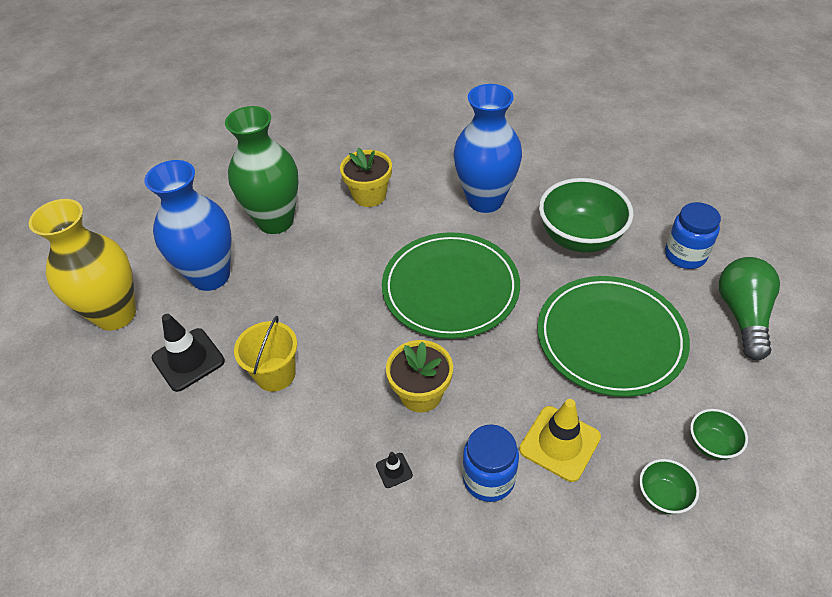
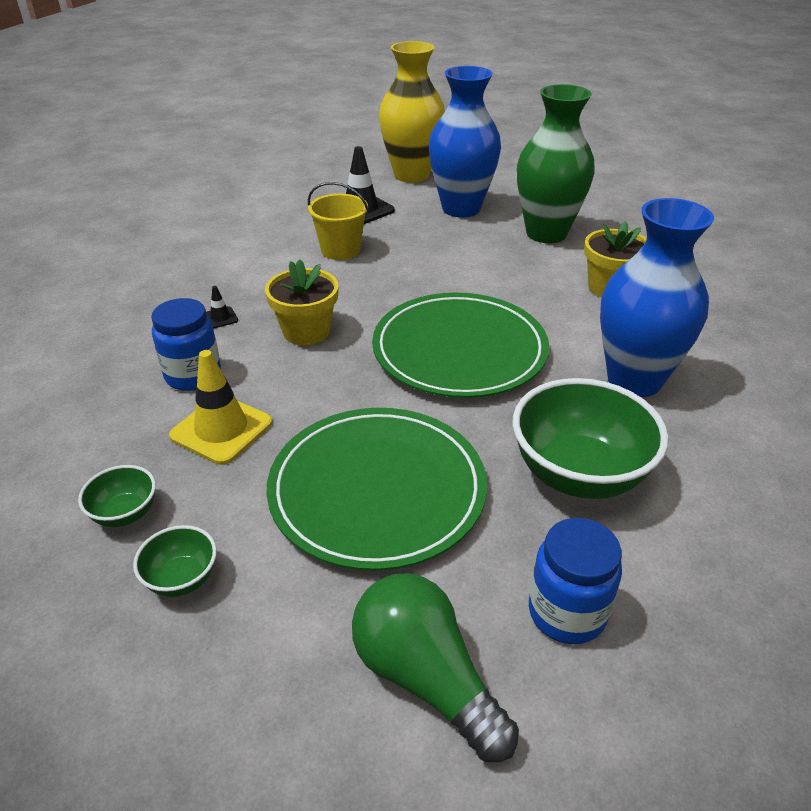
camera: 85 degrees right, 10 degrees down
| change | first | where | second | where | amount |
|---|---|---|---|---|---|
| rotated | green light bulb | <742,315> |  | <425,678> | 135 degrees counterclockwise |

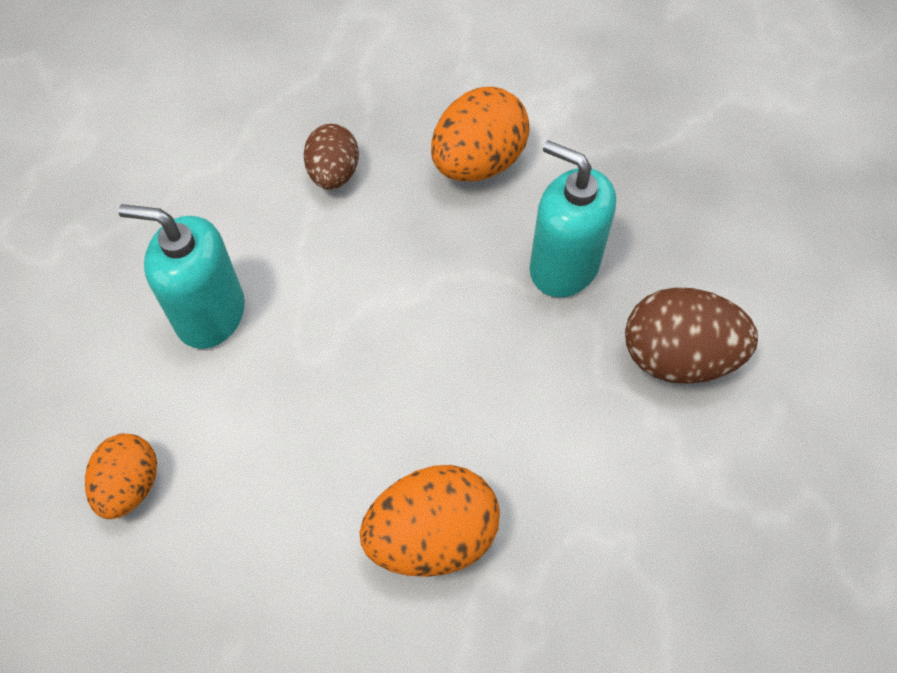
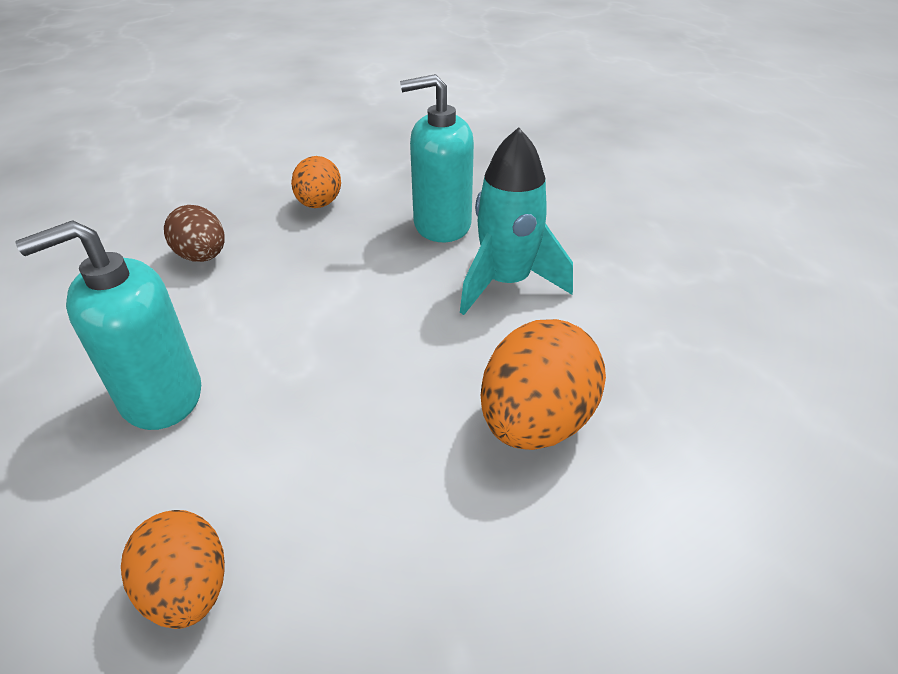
camera: 40 degrees left, 20 degrees down
| change | first | where | second | where | amount |
|---|---|---|---|---|---|
| scaled | orange egg | <478,163> |  | <319,204> | x0.65 |
| gone | brown egg | <677,357> |  |  |  |
| new |  |  | turquoise rocket | <506,283> |  |

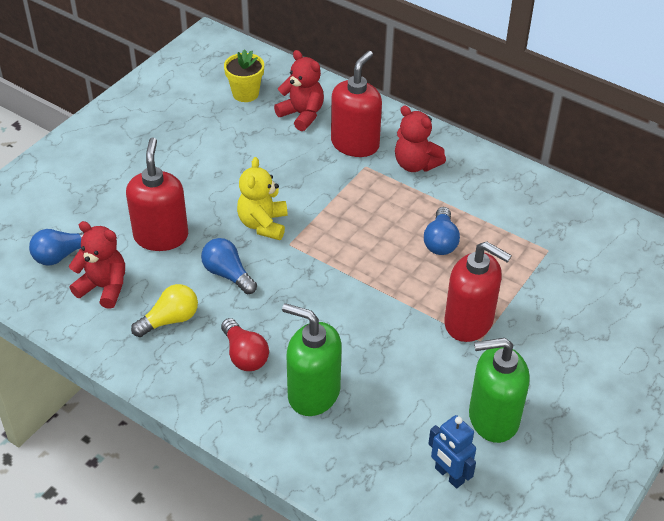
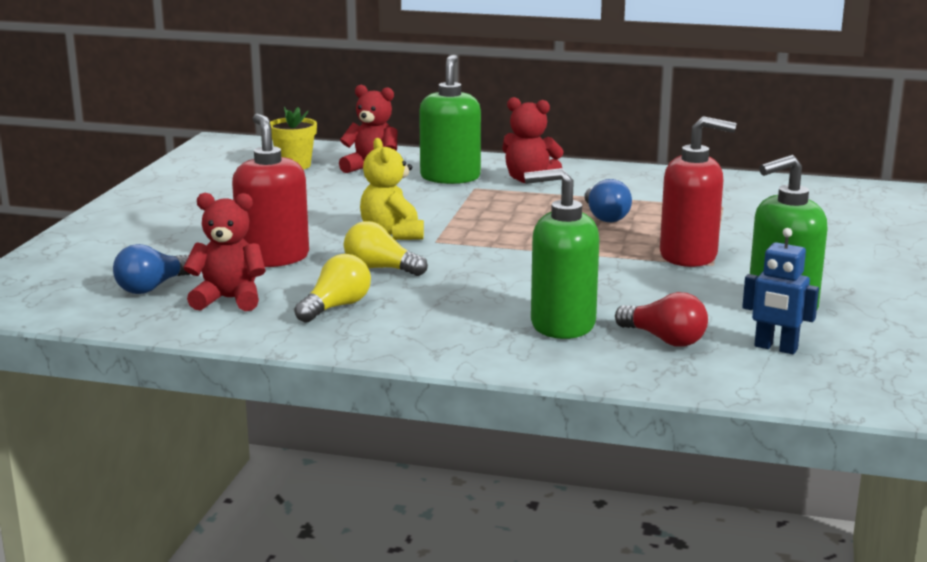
camera: 20 degrees left, 25 degrees down
| change | first | where | second | where | amount |
|---|---|---|---|---|---|
| repainted | red soap dispenser | <355,144> | green soap dispenser | <450,177> |  |
| repainted | blue light bulb | <228,274> | yellow light bulb | <380,269> |  |
| shifted | red light bulb | <244,355> |  | <664,339> |  |

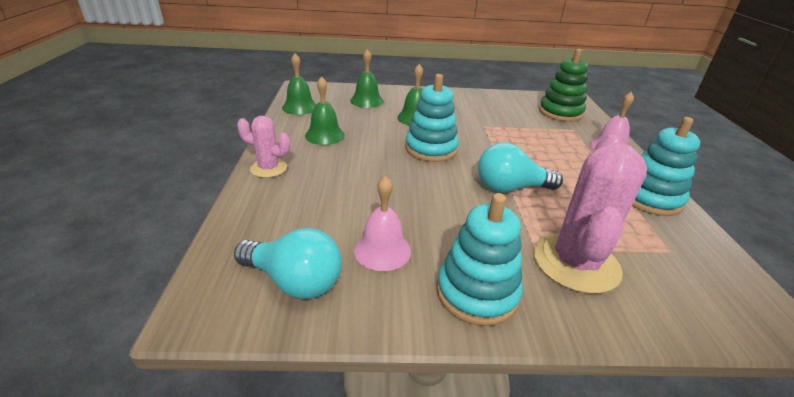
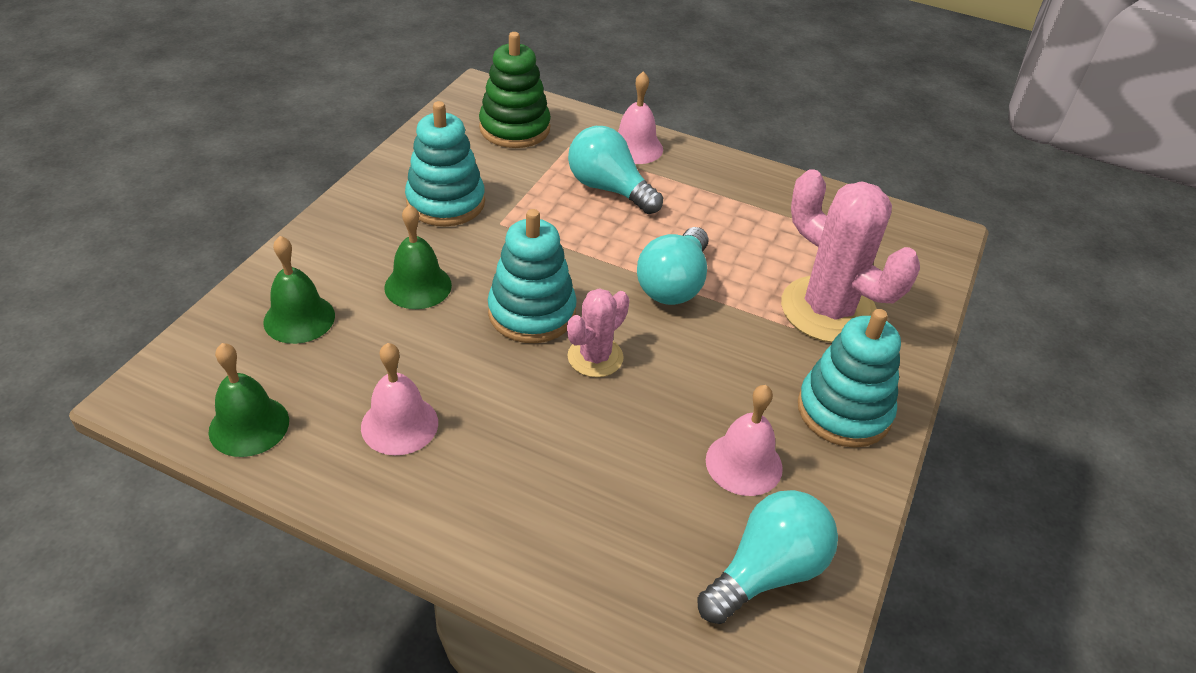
camera: 65 degrees left, 10 degrees up
| change | first | where | second | where | amount |
|---|---|---|---|---|---|
| repainted | green bell | <324,135> | pink bell | <399,424> |  |
| shifted | pink cactus | <268,168> |  | <595,357> |  |
| shifted | turquoise stacking toy | <649,198> |  | <445,202> |  |
| new |  |  | turquoise light bulb | <609,189> |  |

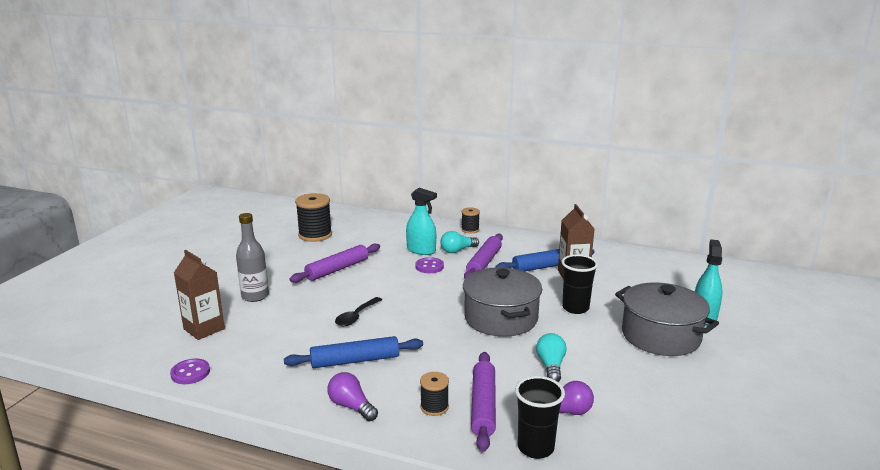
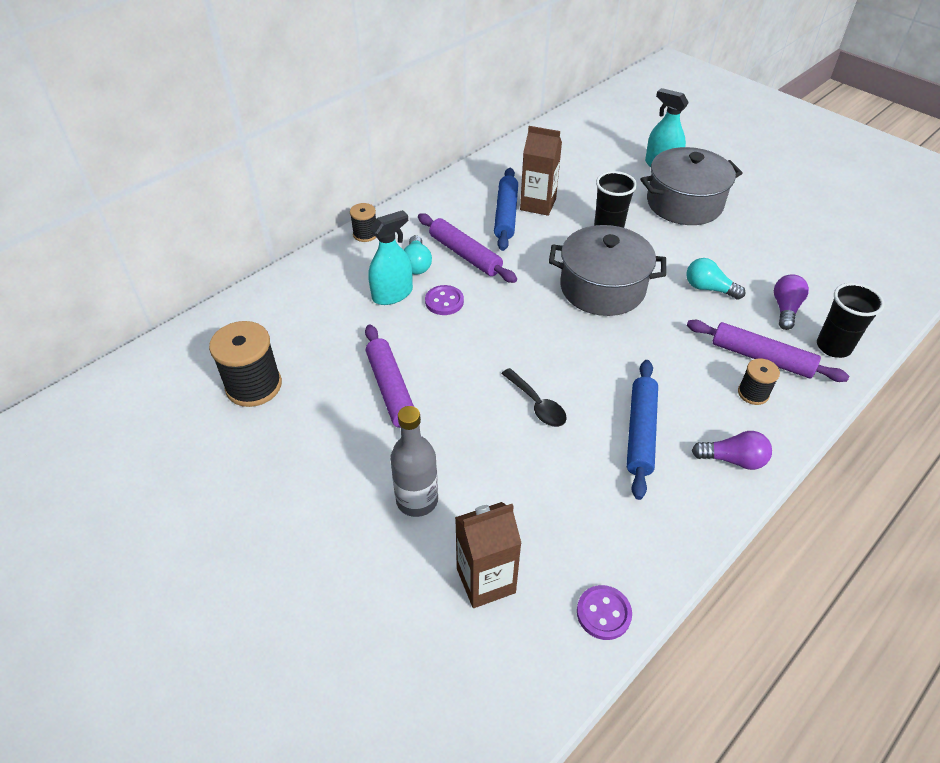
camera: 65 degrees left, 25 degrees up
| change | first | where | second | where | amount |
|---|---|---|---|---|---|
| rotated | purple light bulb | <351,406> |  | <733,459> | 150 degrees counterclockwise |

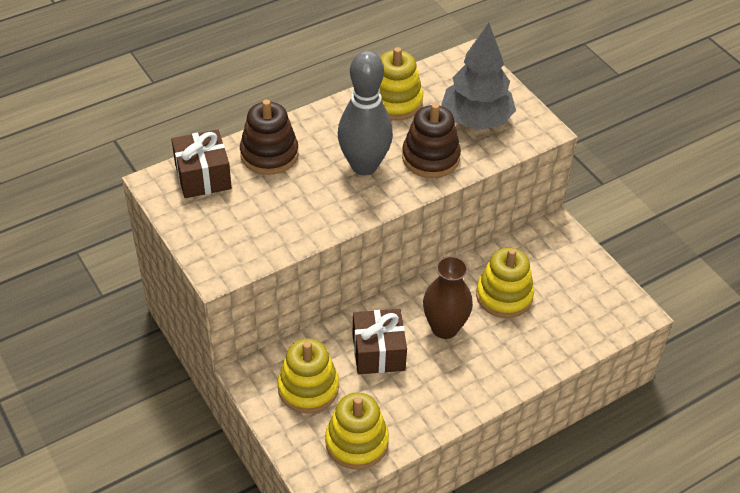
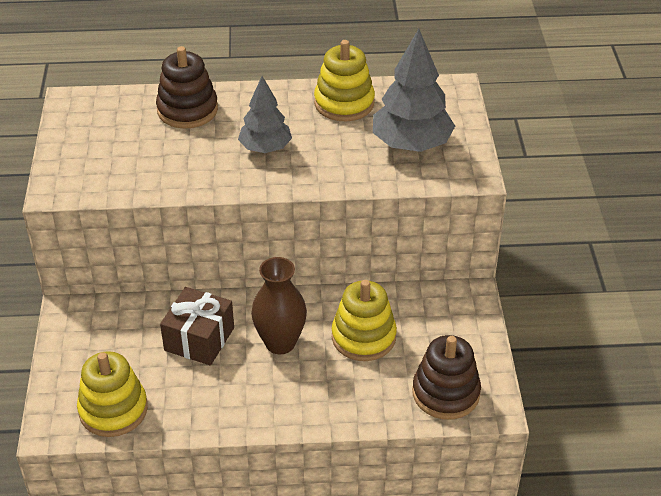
camera: 30 degrees right, 5 degrees down
| change | first | where | second | where | amount |
|---|---|---|---|---|---|
| swapped | grey bowling pin | <364,166> | grey tree | <265,148> |  |
| shifted | brown stacking toy | <430,158> |  | <445,393> |  |
| gone | brown gift | <203,176> |  |  |  |
| gone | yellow stacking toy | <308,388> |  |  |  |

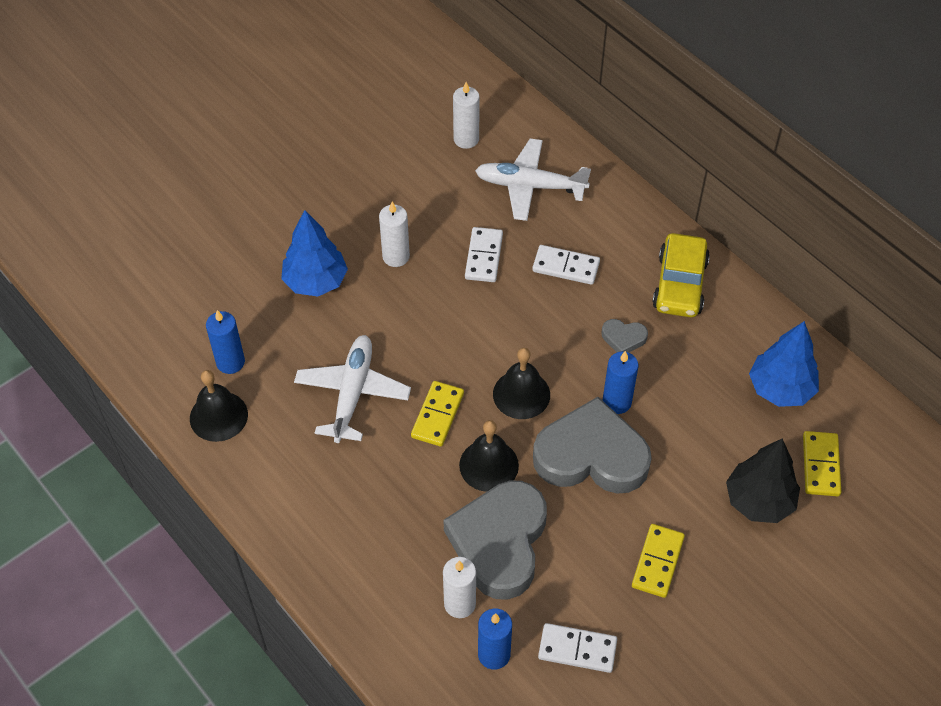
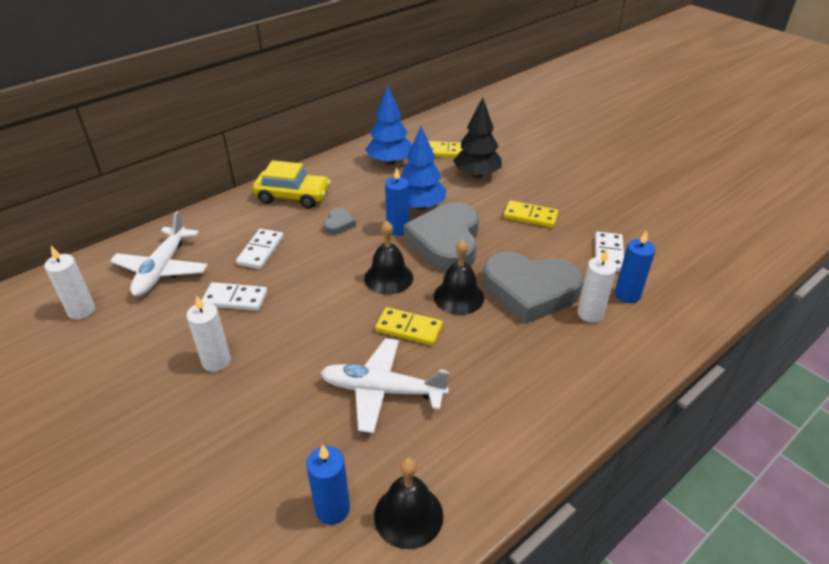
camera: 90 degrees left, 15 degrees down
| change | first | where | second | where | amount |
|---|---|---|---|---|---|
| shifted | blue tree | <315,281> |  | <420,206> |  |

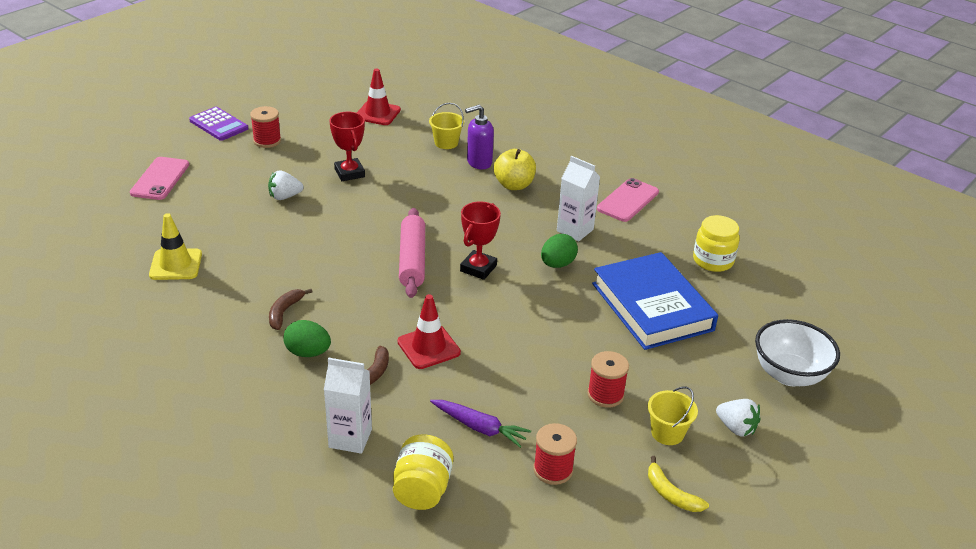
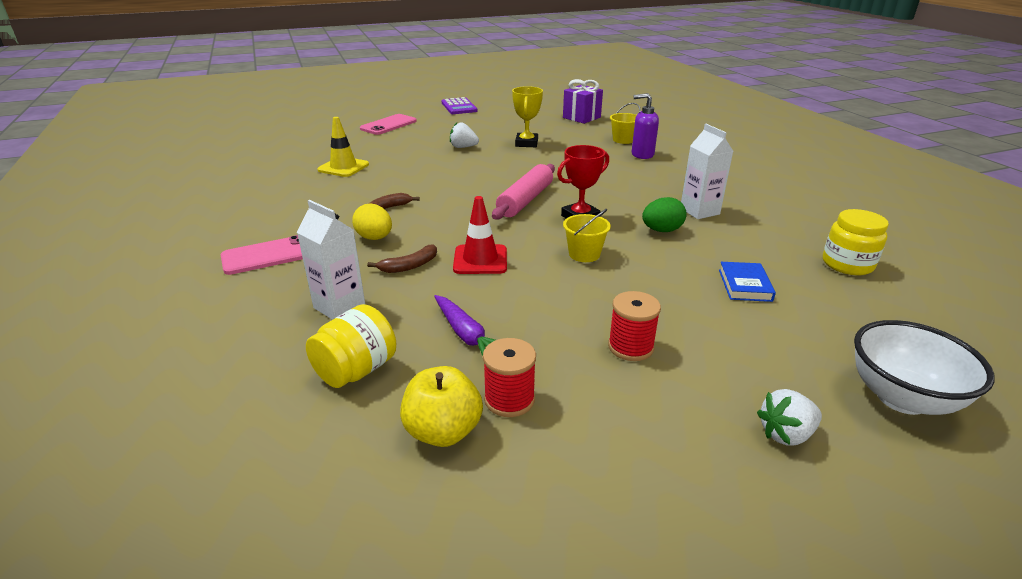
camera: 30 degrees right, 5 degrees down
| change | first | where | second | where | amount |
|---|---|---|---|---|---|
| swapped | red traffic cone | <377,113> | purple gift | <581,117> |  |
| gone | red spool | <267,141> |  |  |  |
| repainted | red trophy | <349,173> | yellow trophy | <526,143> |  |
| shifted | yellow apple | <514,185> |  | <443,431> |  |
| shifted | pink phone | <628,200> |  | <269,255> |  |
| scaled | blue book | <652,307> |  | <745,285> | x0.43 |
| repainted | green egg | <308,353> | yellow egg | <374,238> |  |
| shifted | yellow bucket | <667,433> |  | <584,254> |  |
| rotated | white strawberry | <736,428> |  | <785,434> | 90 degrees clockwise |
| gone | yellow banana | <671,494> |  |  |  |

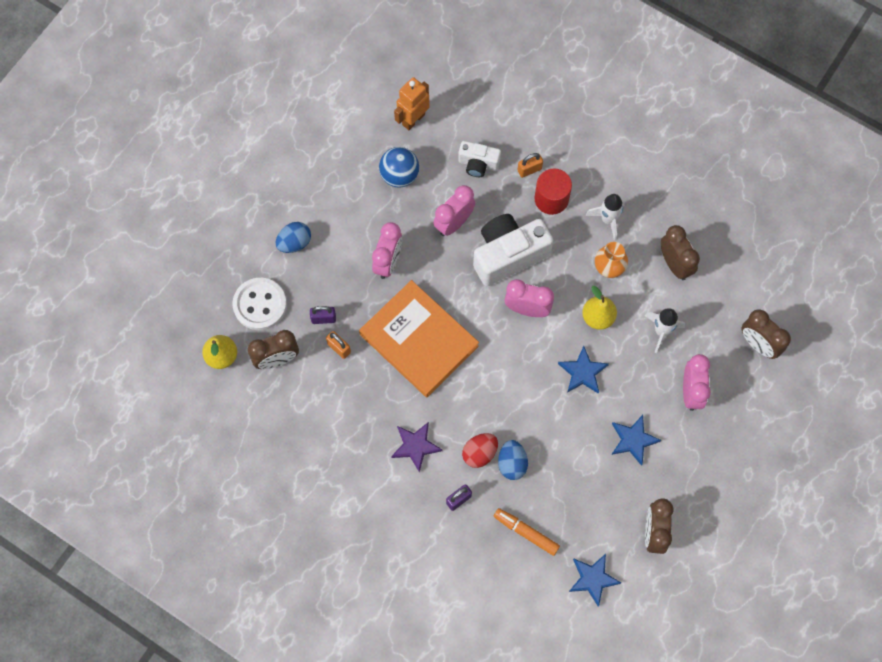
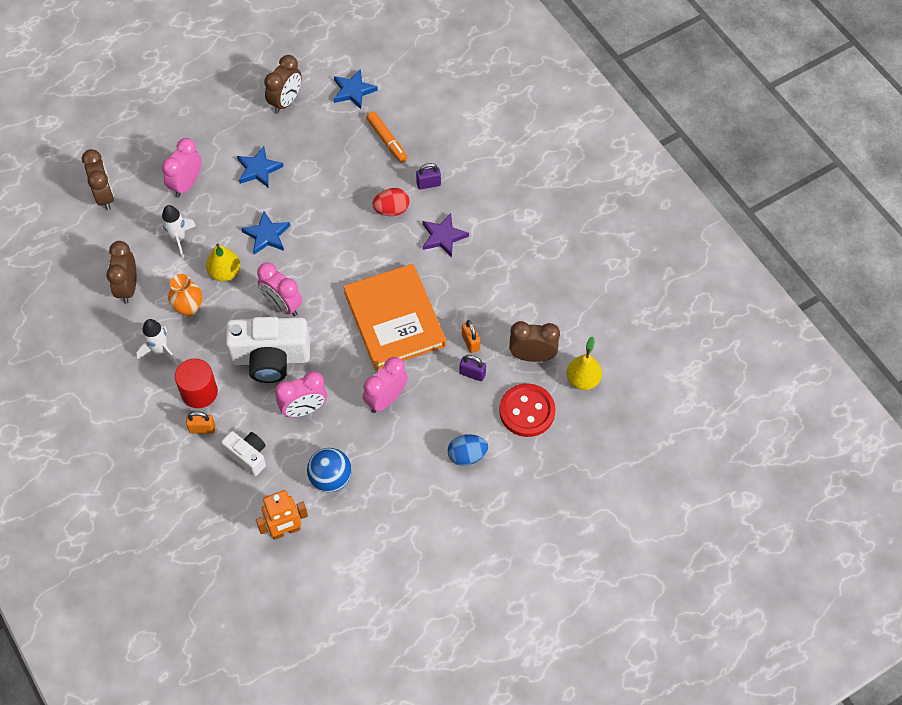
camera: 155 degrees left, 10 degrees down
| change | first | where | second | where | amount |
|---|---|---|---|---|---|
| repainted | white button | <260,304> | red button | <527,411> |  |
| gone | blue egg | <512,463> |  |  |  |

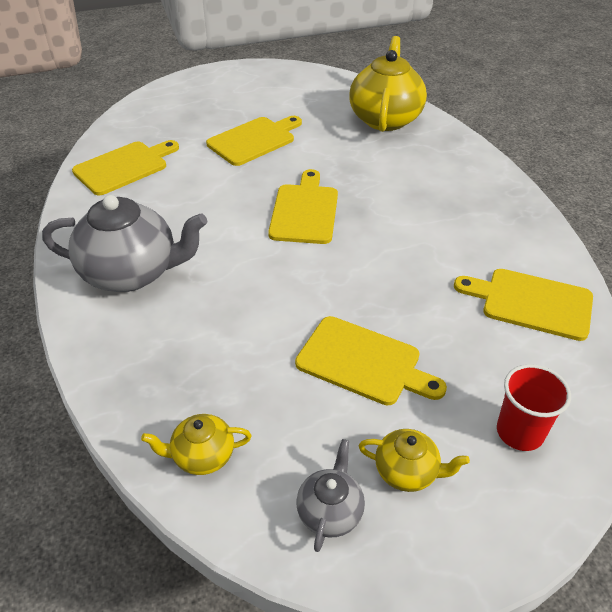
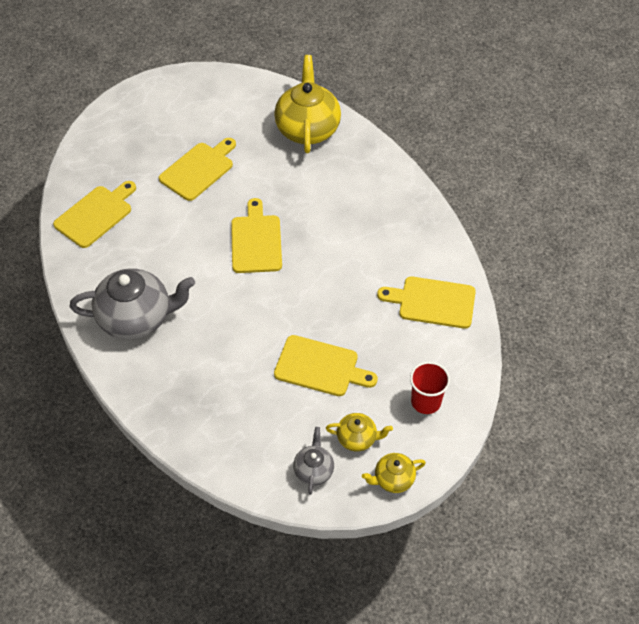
camera: 10 degrees left, 10 degrees up
| change | first | where | second | where | amount |
|---|---|---|---|---|---|
| shifted | yellow teapot | <202,456> |  | <393,479> |  |

